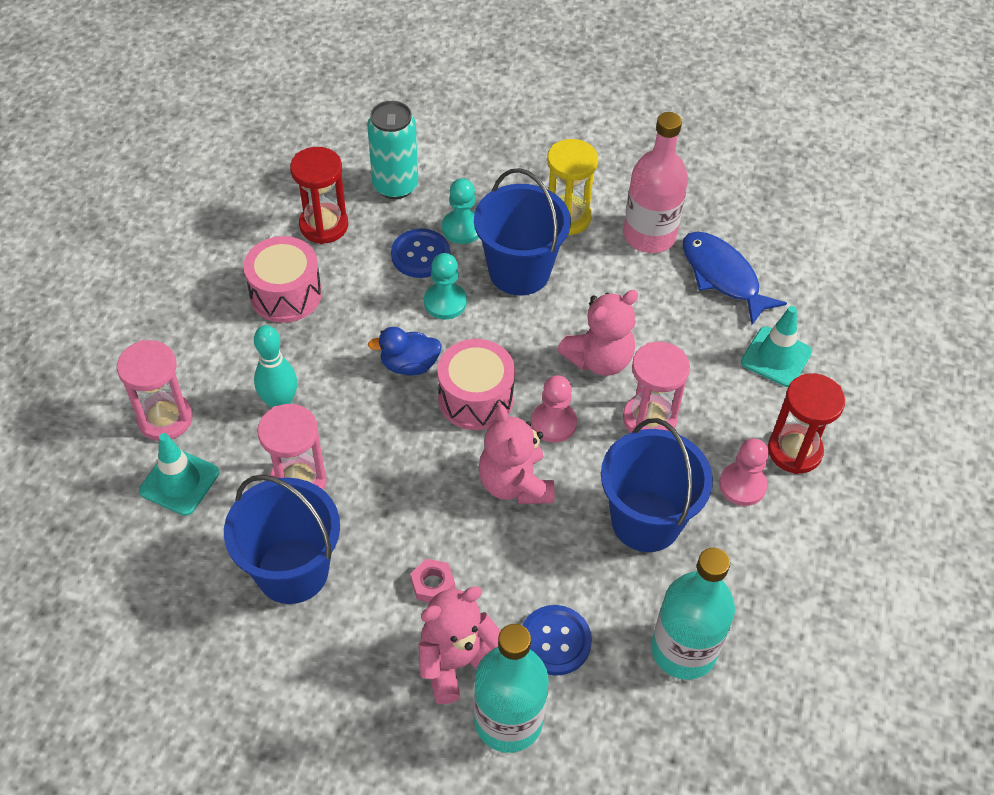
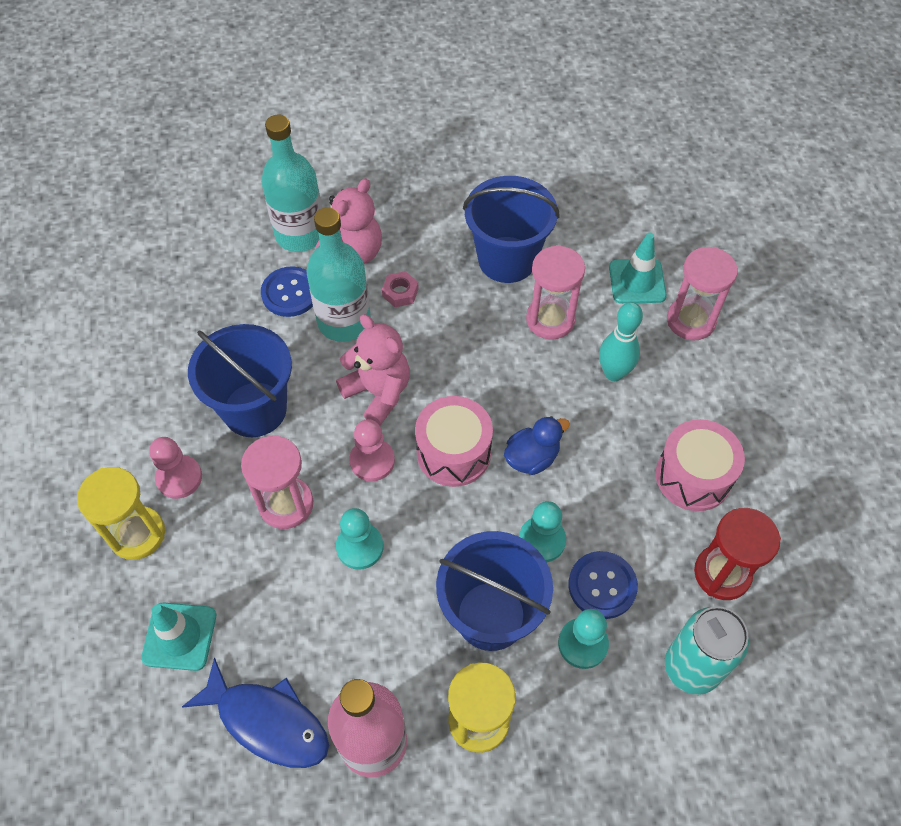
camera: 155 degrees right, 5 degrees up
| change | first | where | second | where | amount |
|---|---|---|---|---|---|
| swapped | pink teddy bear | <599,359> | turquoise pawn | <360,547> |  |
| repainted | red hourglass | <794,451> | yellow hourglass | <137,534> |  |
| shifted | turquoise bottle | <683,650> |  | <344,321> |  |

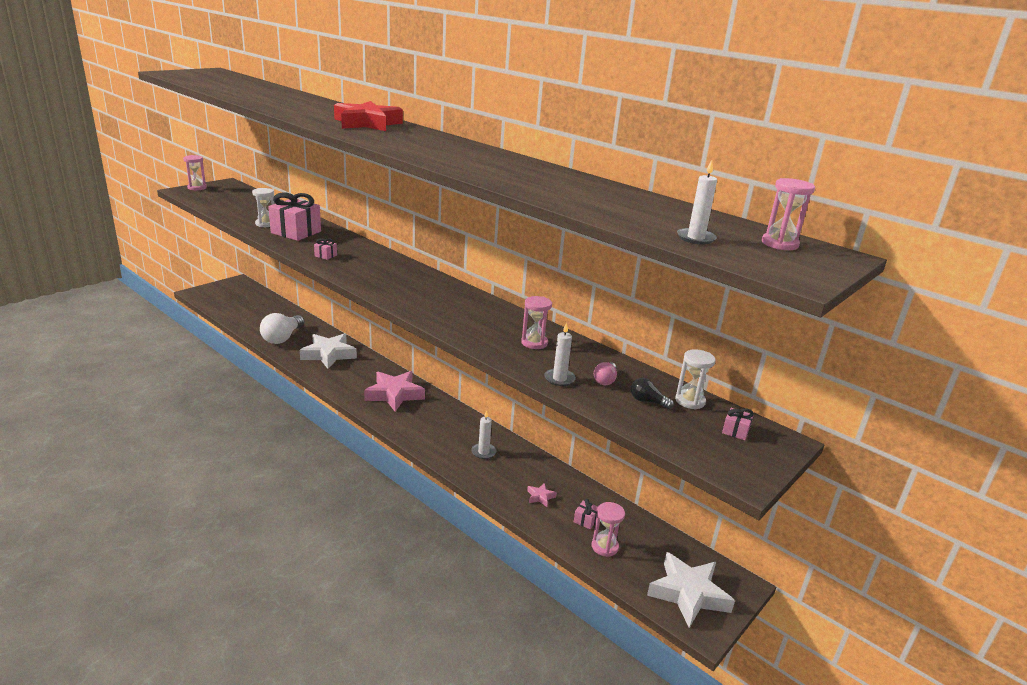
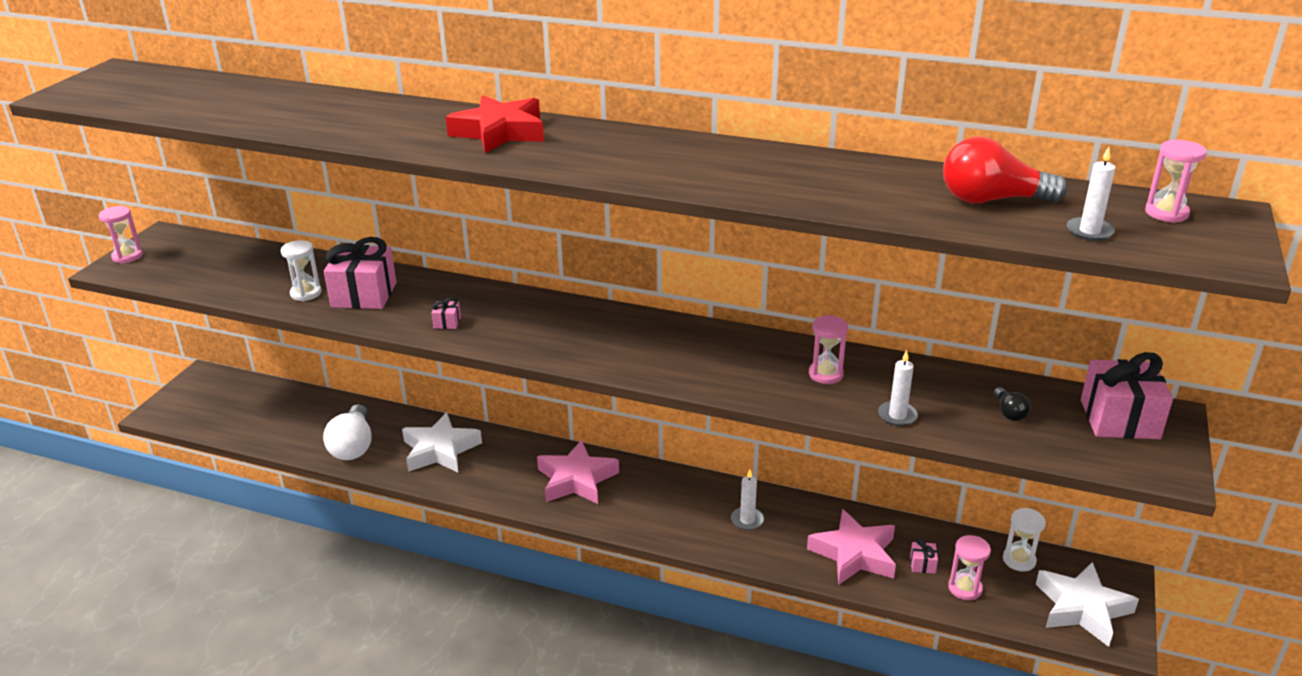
camera: 20 degrees left, 5 degrees up
| change | first | where | second | where | amount |
|---|---|---|---|---|---|
| shifted | white hourglass | <690,401> |  | <1019,560> |  |
| gone | pink light bulb | <605,380> |  |  |  |
| rotated | black light bulb | <647,401> |  | <1009,412> | 105 degrees counterclockwise |
| scaled | pink gift | <735,431> |  | <1119,419> | x2.36 |
| scaled | pink star | <540,497> |  | <854,554> | x2.37 |
| new |  |  | red light bulb | <992,200> |  |

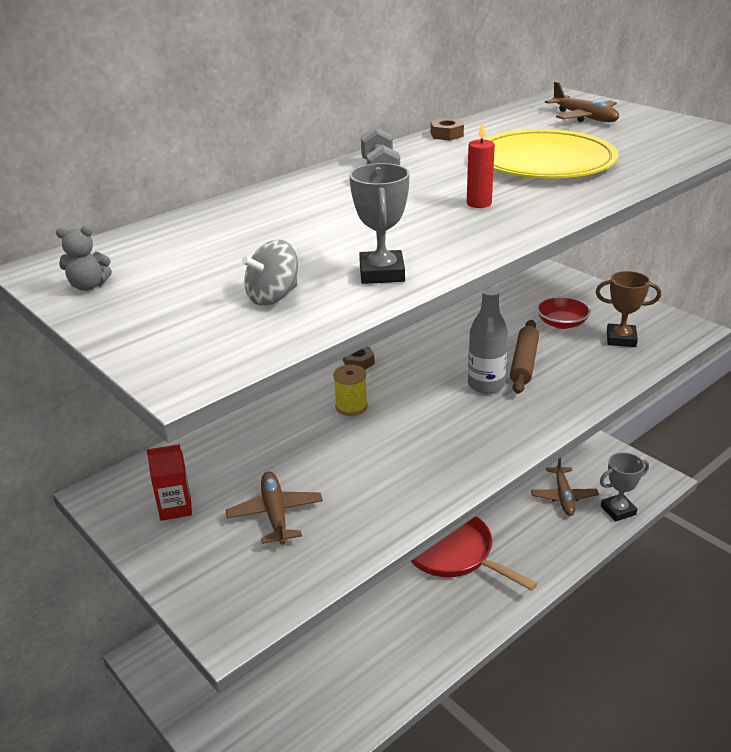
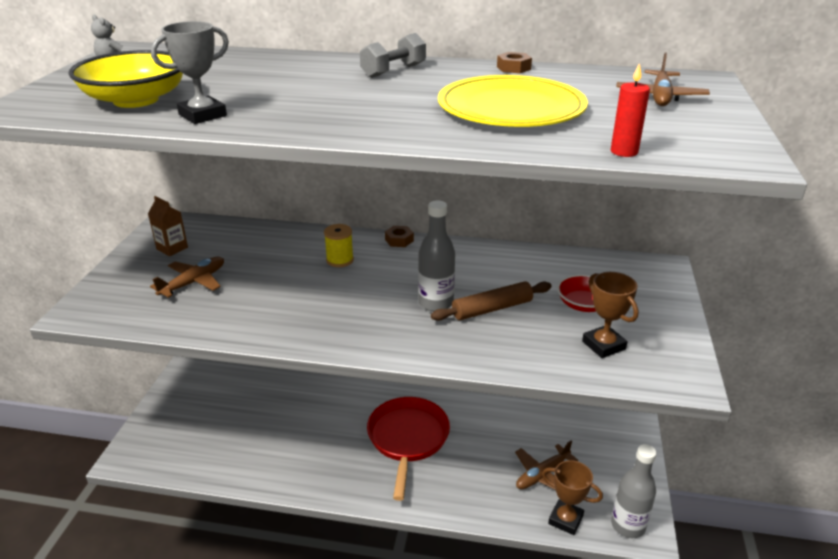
camera: 50 degrees right, 0 degrees up
| change | first | where | second | where | amount |
|---|---|---|---|---|---|
| shifted | red candle | <479,203> |  | <624,152> |  |
| swapped | grey spinning top | <273,297> | yellow bowl | <136,100> |  |
| repainted | red carton | <175,508> | brown carton | <172,248> |  |
| repainted | grey trophy | <618,510> | brown trophy | <565,519> |  |
| new |  |  | grey bottle | <628,525> |  |

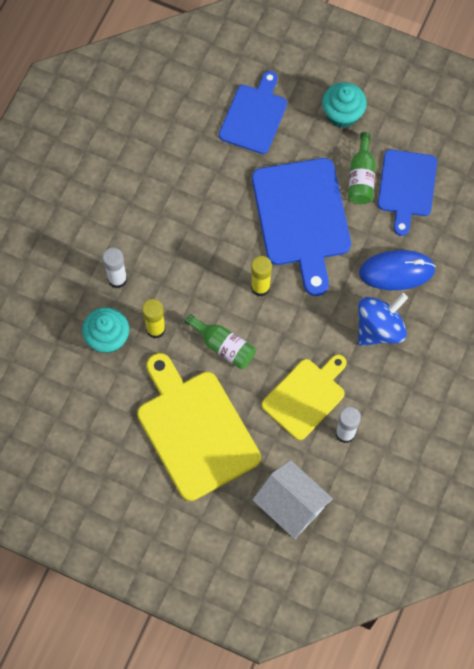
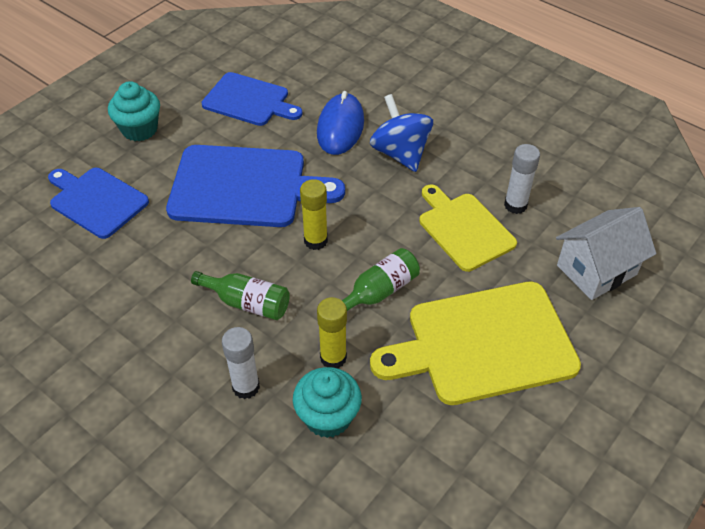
camera: 75 degrees left, 20 degrees down
| change | first | where | second | where | amount |
|---|---|---|---|---|---|
| shifted | green bottle | <361,177> |  | <247,303> |  |

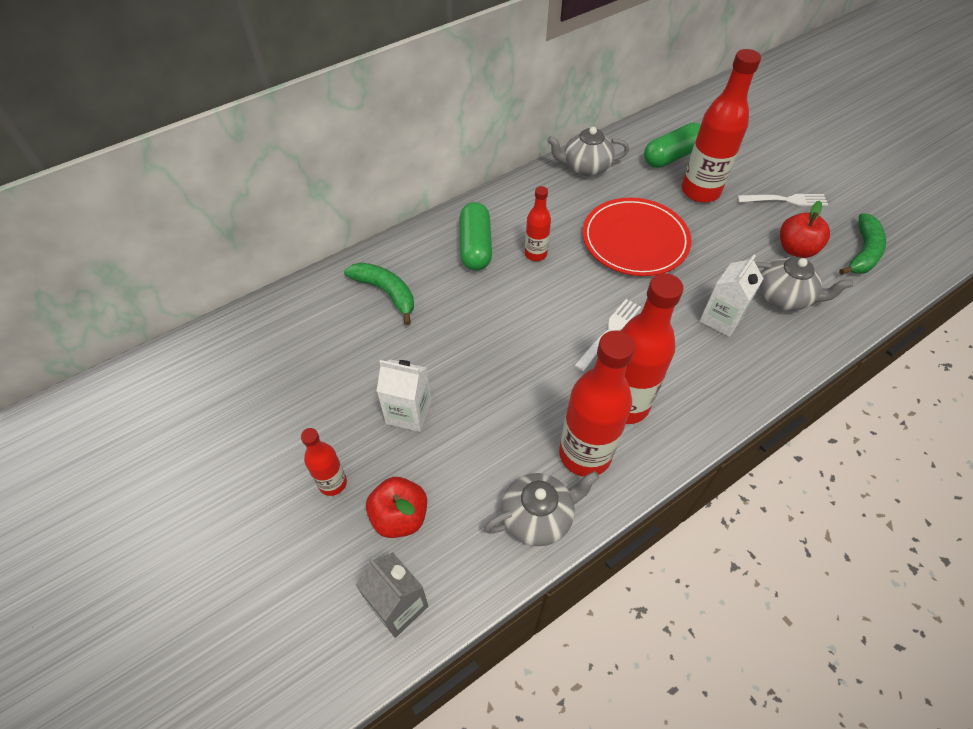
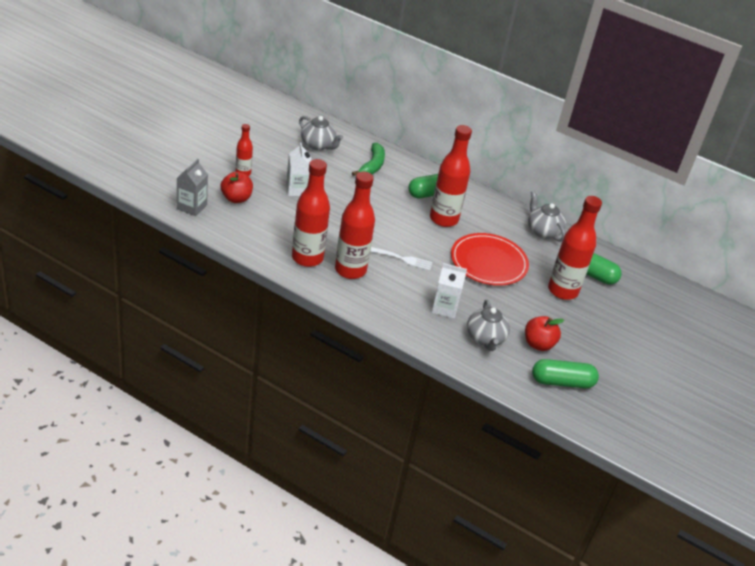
camera: 60 degrees right, 15 degrees down
| change | first | where | second | where | amount |
|---|---|---|---|---|---|
| scaled | red bottle | <535,254> |  | <444,219> | x1.88 |
| gone | white fork | <786,200> |  |  |  |
| swapped | green banana | <863,252> | green capsule | <562,382> |  |
| shifted | grey teapot | <538,517> |  | <318,145> |  |

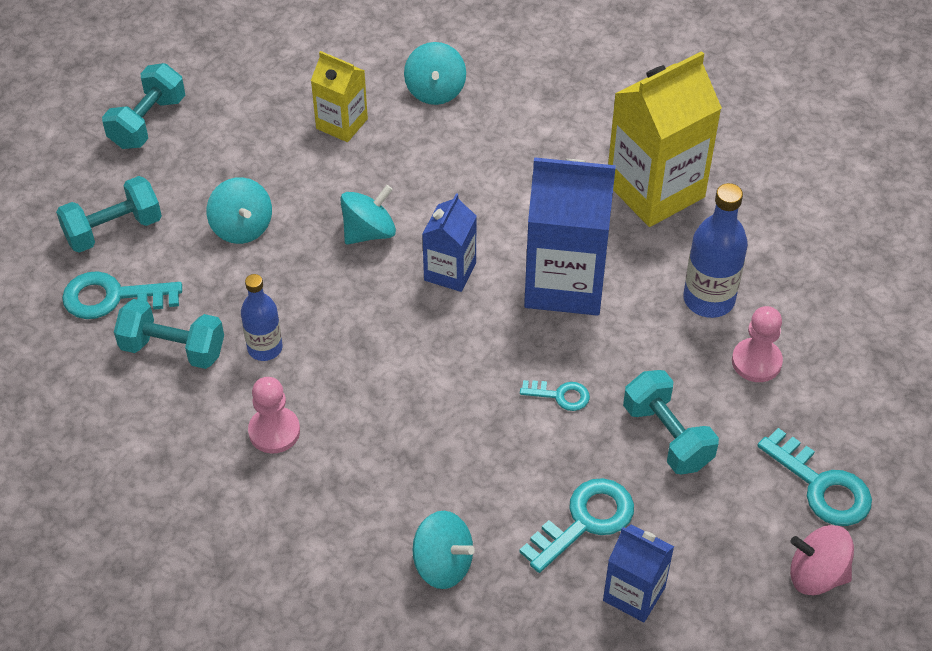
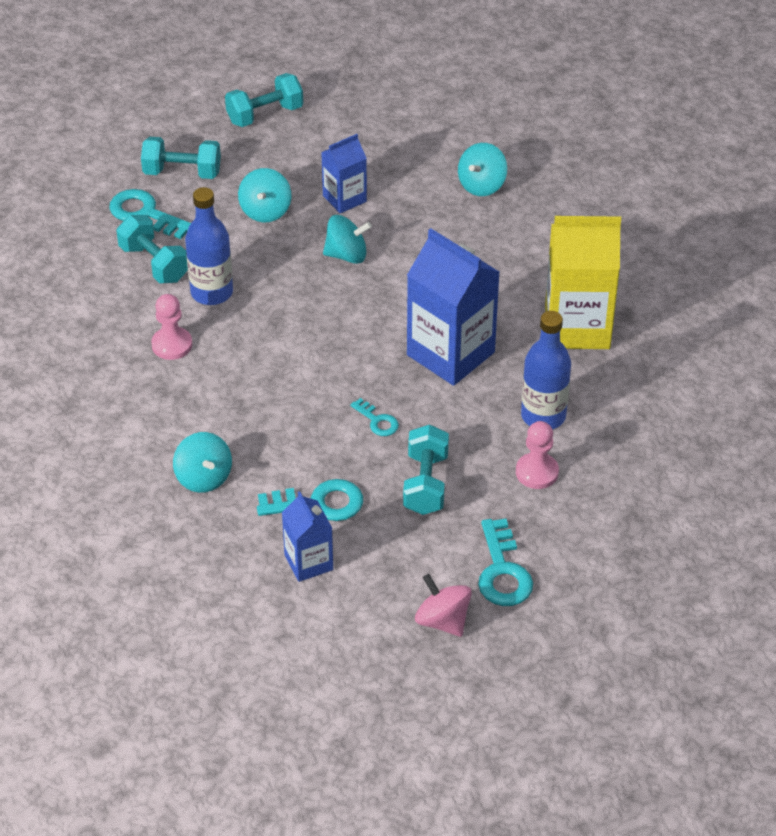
camera: 35 degrees right, 5 degrees down
| change | first | where | second | where | amount |
|---|---|---|---|---|---|
| gone | yellow carton | <342,124> |  |  |  |
| shifted | blue carton | <450,271> |  | <344,198> |  |
| scaled | blue bottle | <265,348> |  | <212,292> | x1.51 |

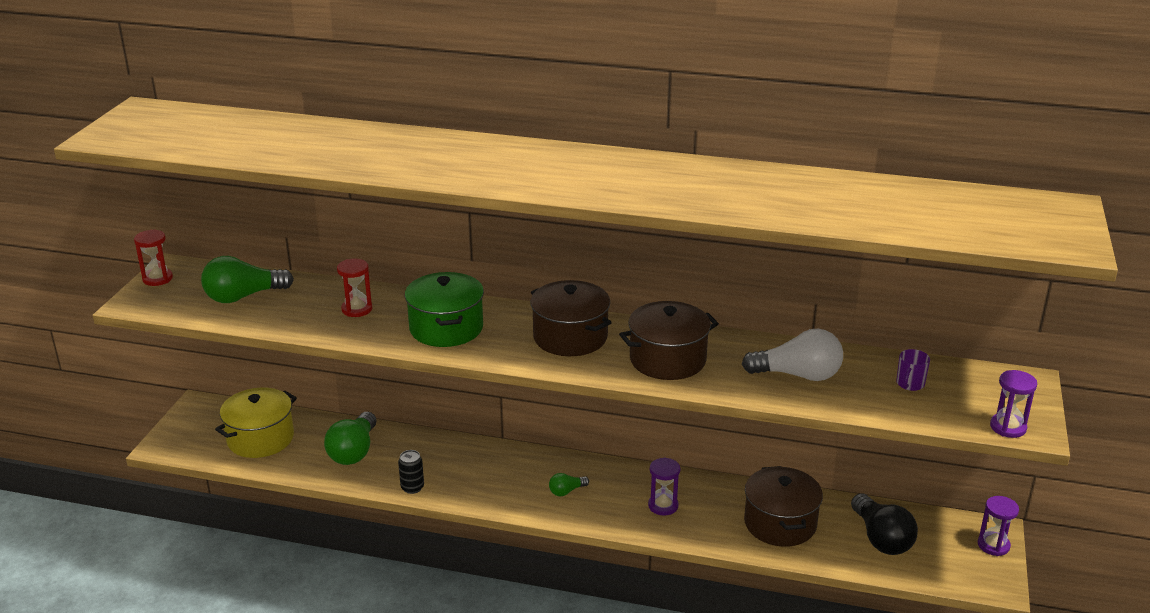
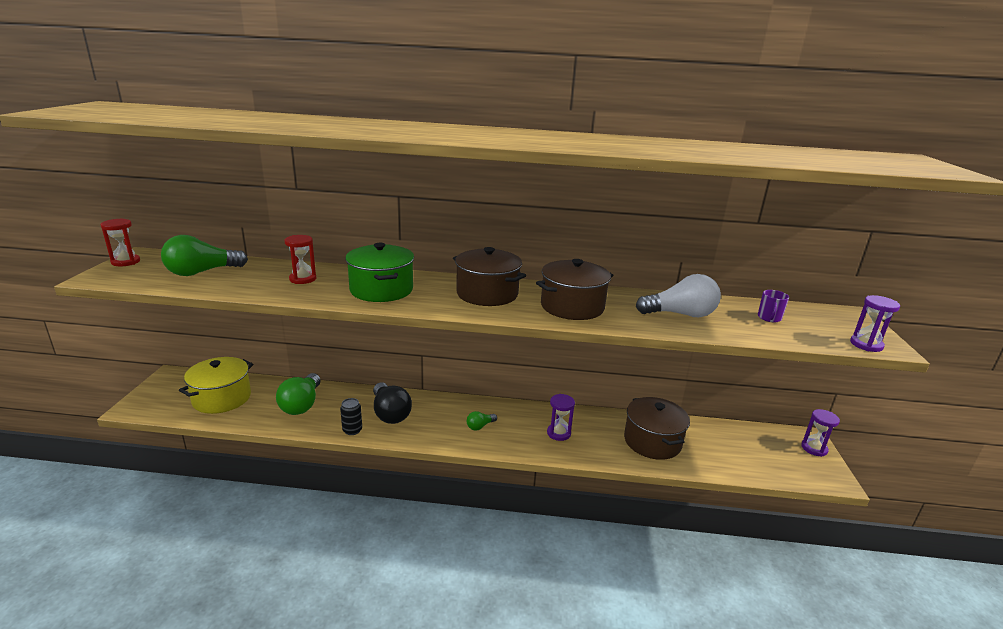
camera: 10 degrees left, 5 degrees down
| change | first | where | second | where | amount |
|---|---|---|---|---|---|
| shifted | black light bulb | <881,538> |  | <390,413> |  |

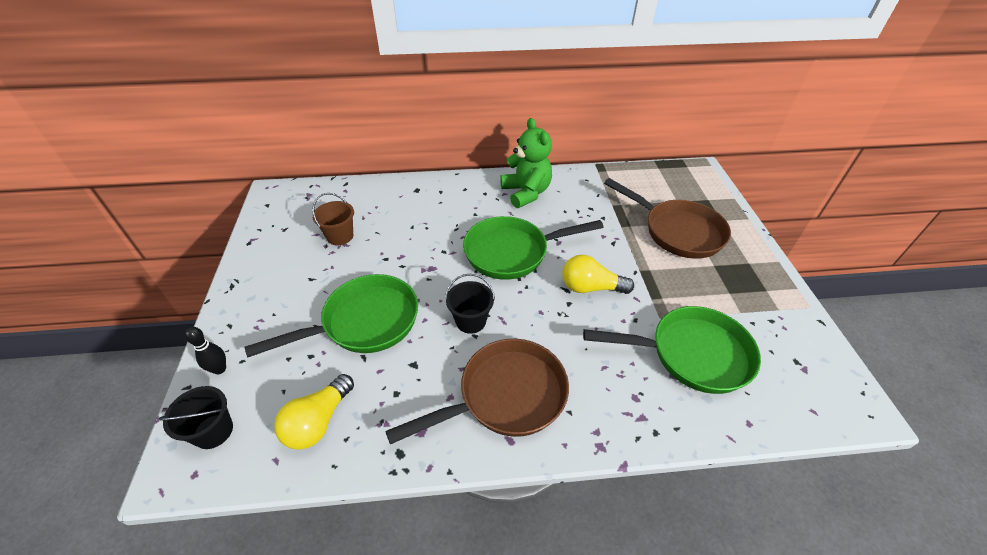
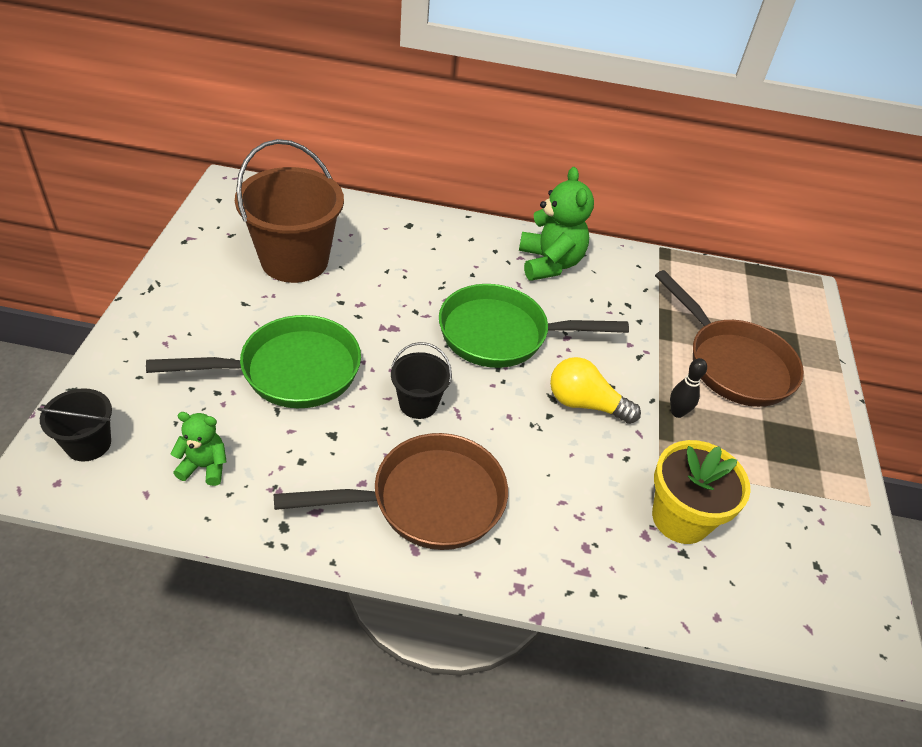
camera: 10 degrees right, 0 degrees up
| change | first | where | second | where | amount |
|---|---|---|---|---|---|
| scaled | brown bucket | <340,236> |  | <294,260> | x1.99 |
| swapped | green pan | <691,354> | yellow flower pot | <680,518> |  |
| shifted | black bowling pin | <220,369> |  | <677,412> |  |
| swapped | yellow light bulb | <318,421> | green teddy bear | <204,466> |  |

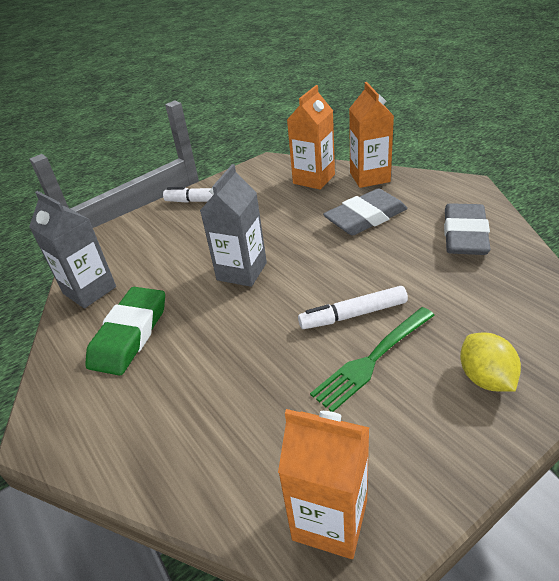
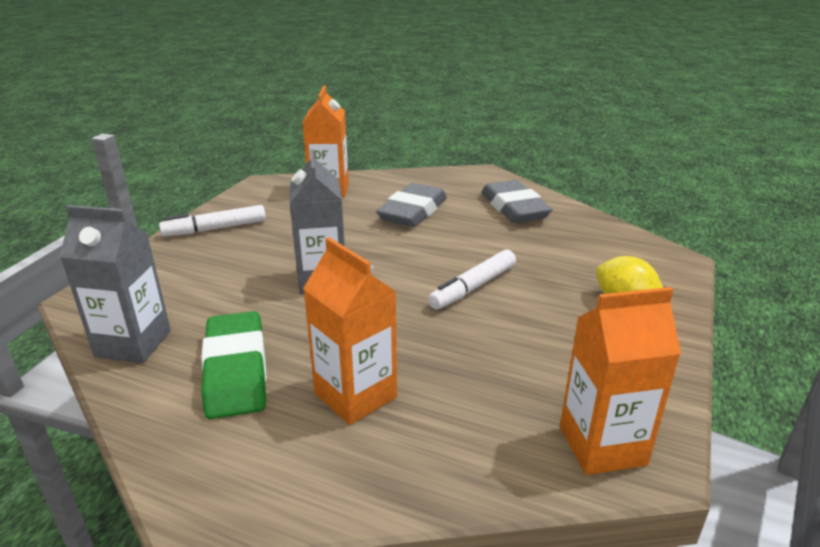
camera: 35 degrees left, 10 degrees down
| change | first | where | second | where | amount |
|---|---|---|---|---|---|
| shifted | orange carton | <369,177> |  | <355,395> |  |
| gone | green fork | <372,359> |  |  |  |

